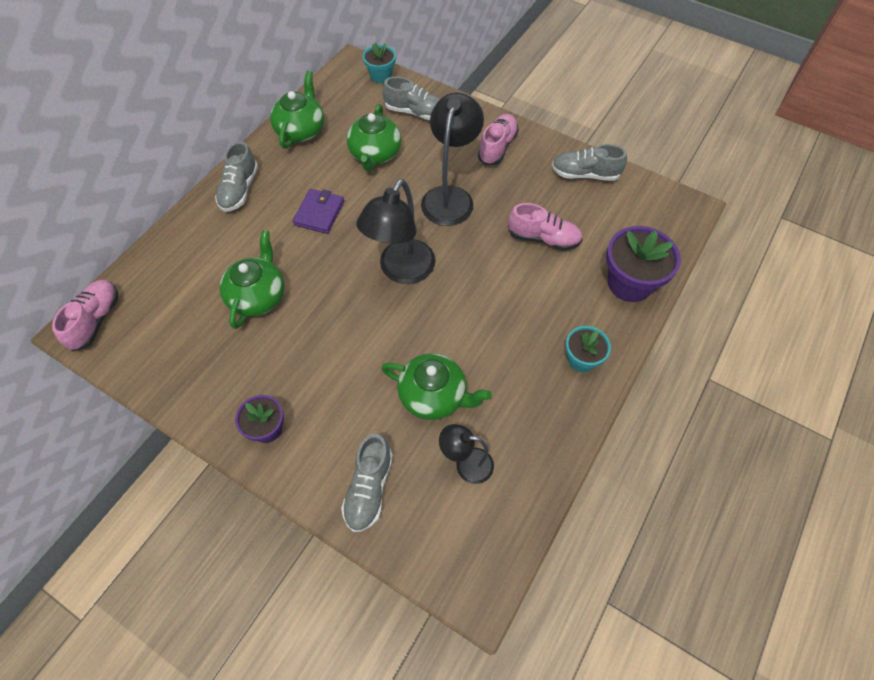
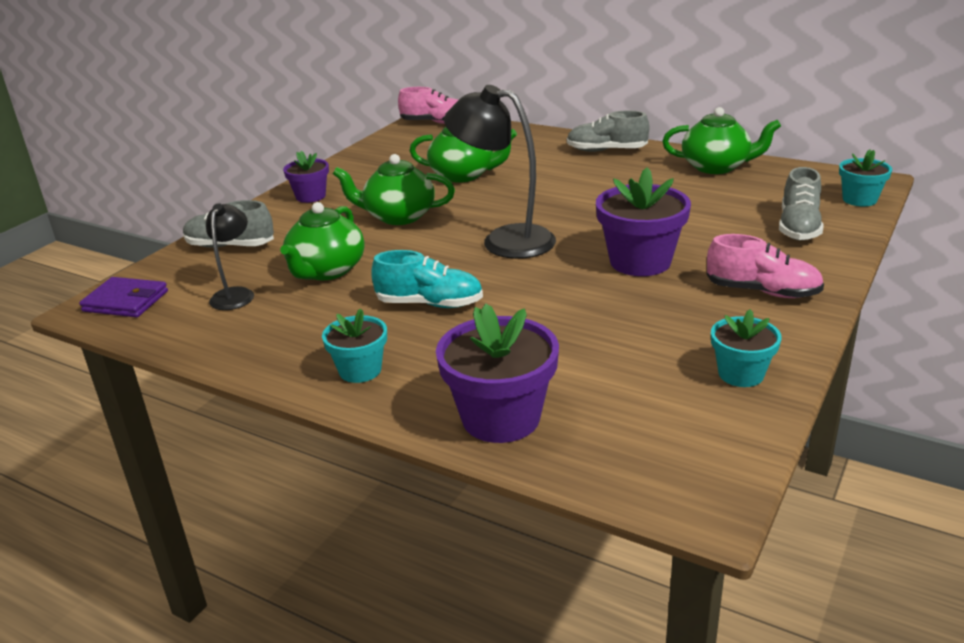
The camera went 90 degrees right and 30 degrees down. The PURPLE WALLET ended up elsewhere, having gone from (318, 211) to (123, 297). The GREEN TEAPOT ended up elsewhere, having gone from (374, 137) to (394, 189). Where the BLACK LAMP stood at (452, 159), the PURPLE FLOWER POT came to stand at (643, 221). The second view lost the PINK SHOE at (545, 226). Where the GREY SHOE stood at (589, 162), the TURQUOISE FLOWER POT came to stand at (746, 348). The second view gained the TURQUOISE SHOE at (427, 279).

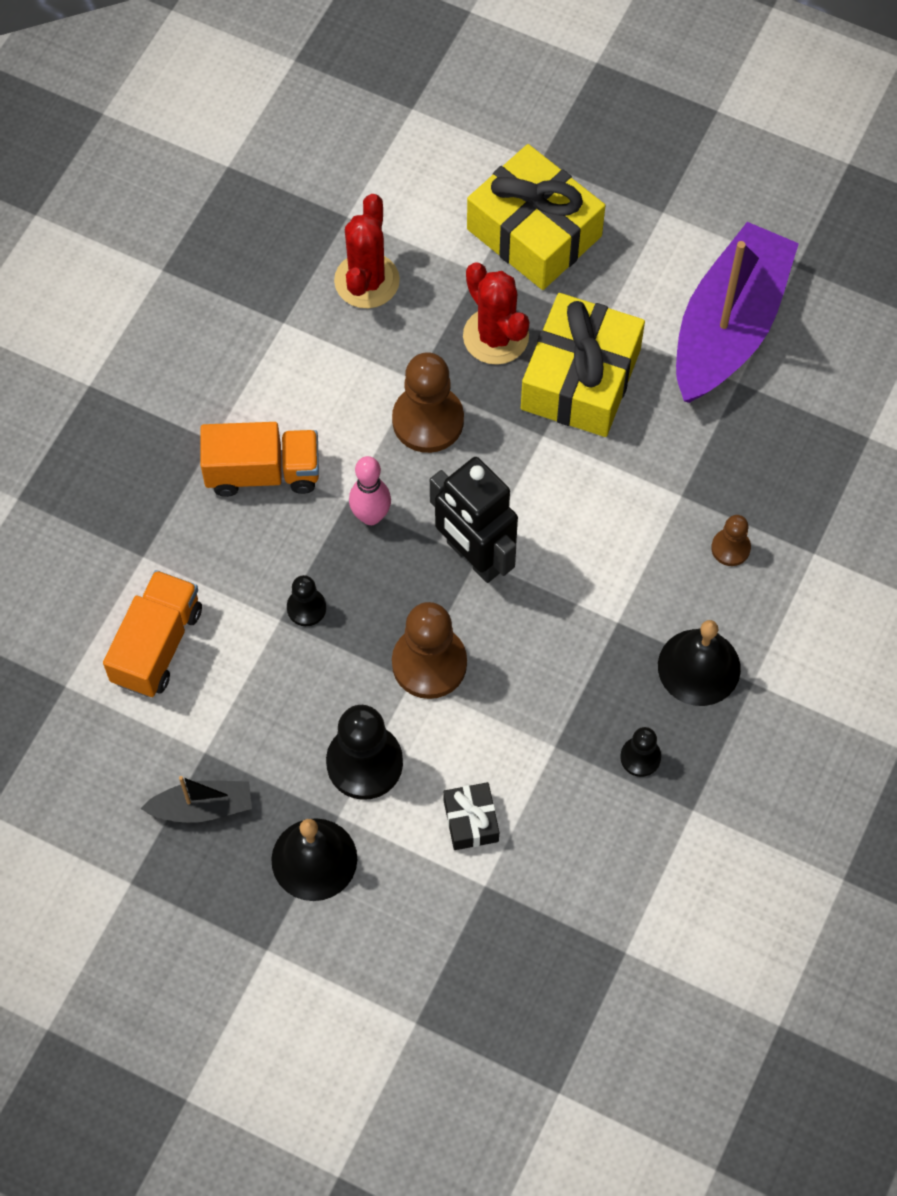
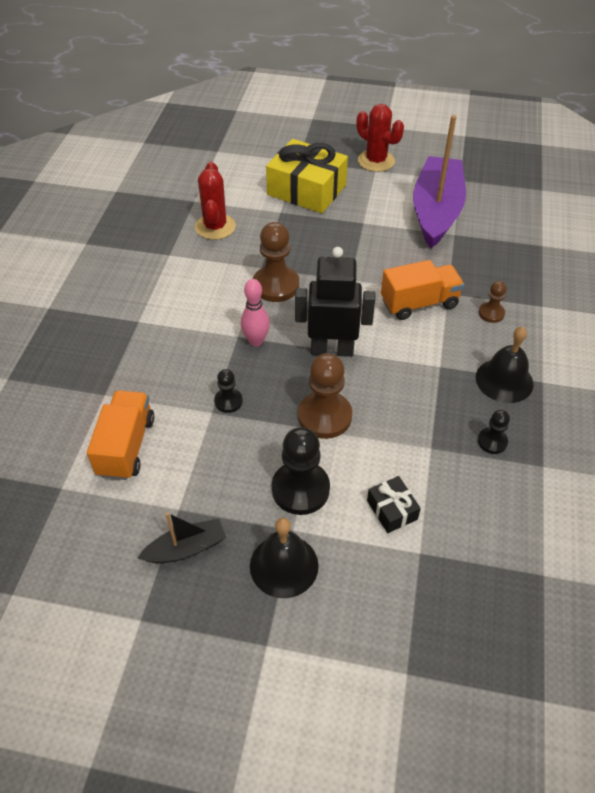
The camera went 15 degrees left and 15 degrees down. The ORANGE TRUCK ended up elsewhere, having gone from (259, 459) to (422, 290). The BLACK ROBOT at (474, 520) ended up facing another way, 150 degrees clockwise from before. The RED CACTUS ended up elsewhere, having gone from (496, 313) to (380, 138). The second view lost the YELLOW GIFT at (583, 365).

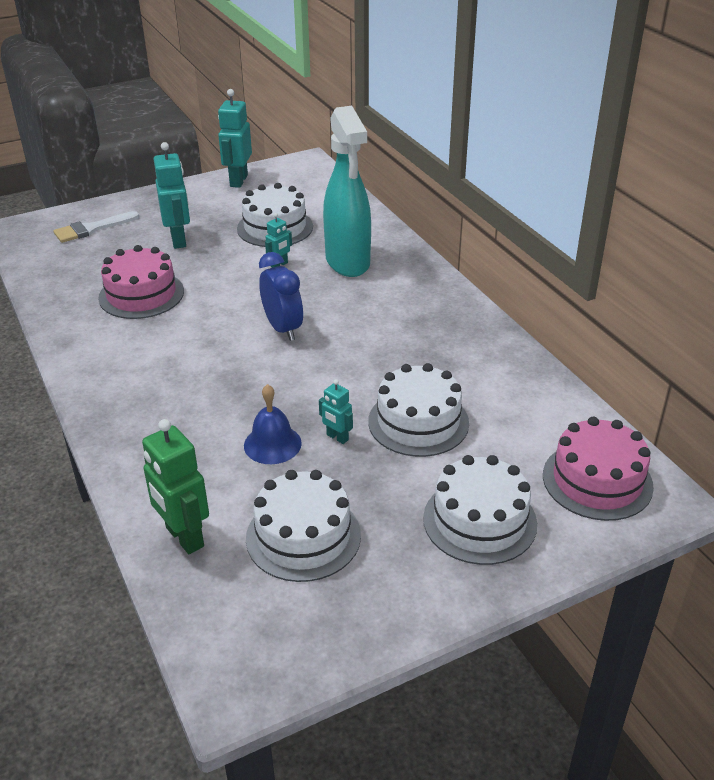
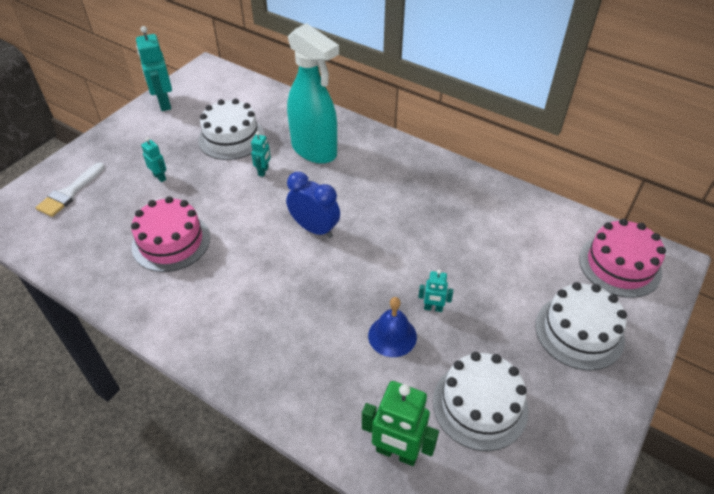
The camera went 30 degrees left and 10 degrees up. The size of the TURQUOISE ROBOT at (172, 195) changed by a factor of 0.54. The second view lost the WHITE CAKE at (418, 410).

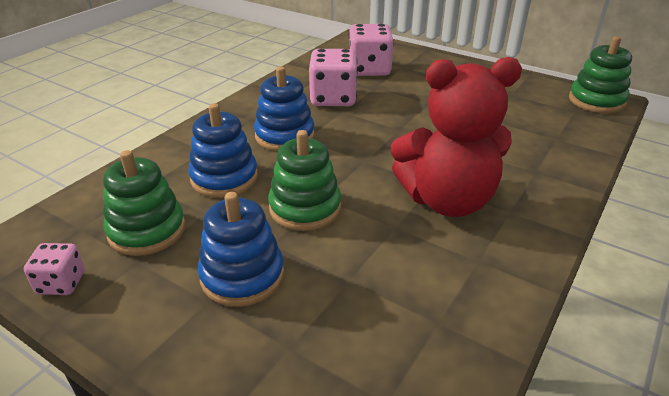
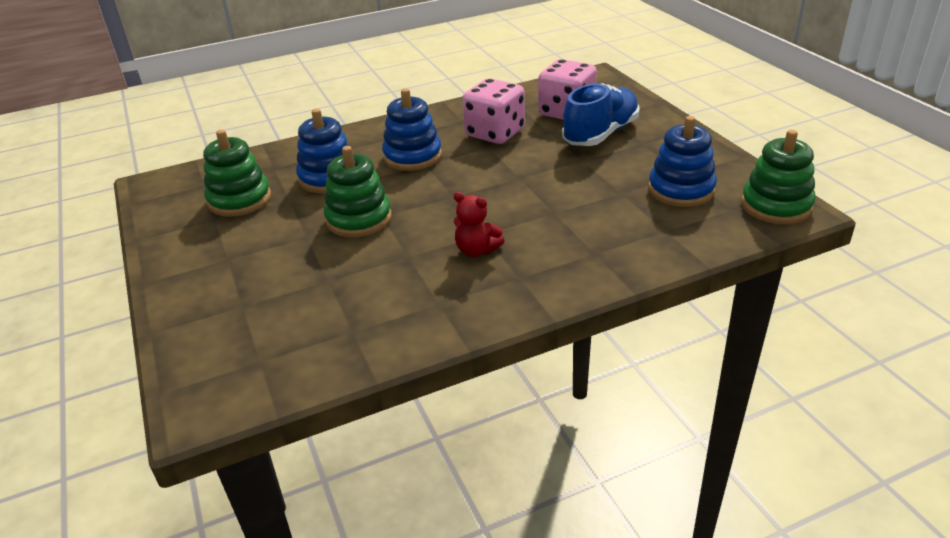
The camera went 35 degrees right and 0 degrees up. The second view lost the PINK DICE at (54, 269). The BLUE STACKING TOY ended up elsewhere, having gone from (241, 249) to (682, 161). The size of the RED TEDDY BEAR at (456, 137) changed by a factor of 0.44. The second view gained the BLUE SHOE at (601, 114).

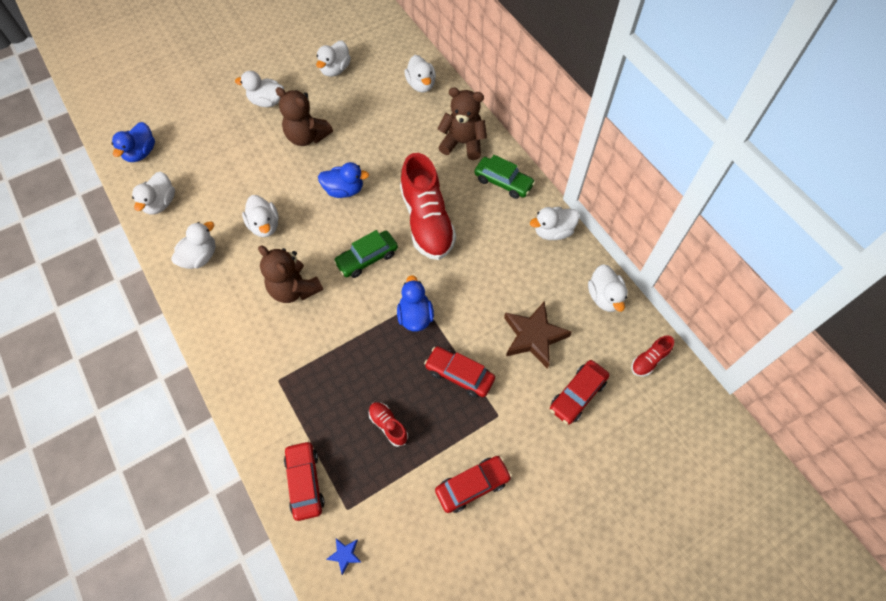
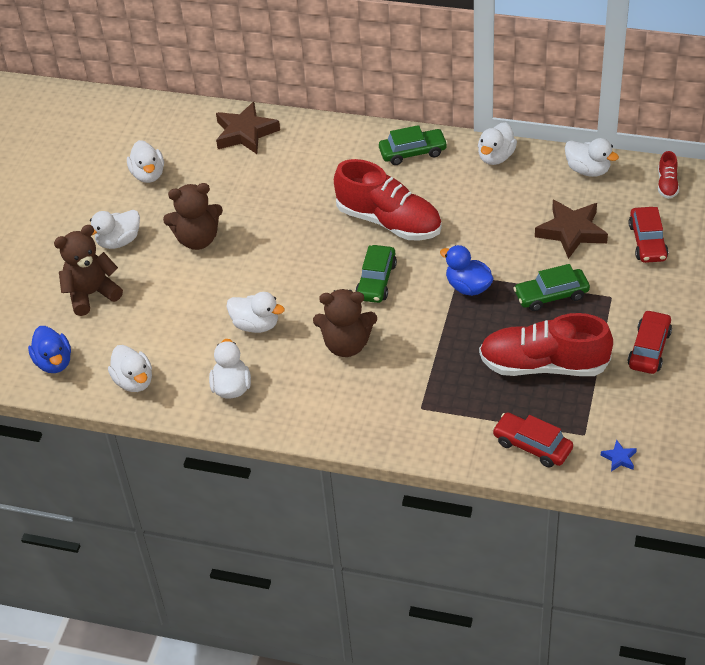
The camera went 40 degrees left and 15 degrees down. The second view lost the BLUE DUCK at (343, 180). The size of the RED SHOE at (388, 424) changed by a factor of 2.29. Where the WHITE DUCK stood at (420, 73), the BROWN STAR came to stand at (248, 128). What was the RED CAR at (459, 372) turned into the GREEN CAR at (551, 287). The BROWN TEDDY BEAR ended up elsewhere, having gone from (462, 123) to (88, 270).

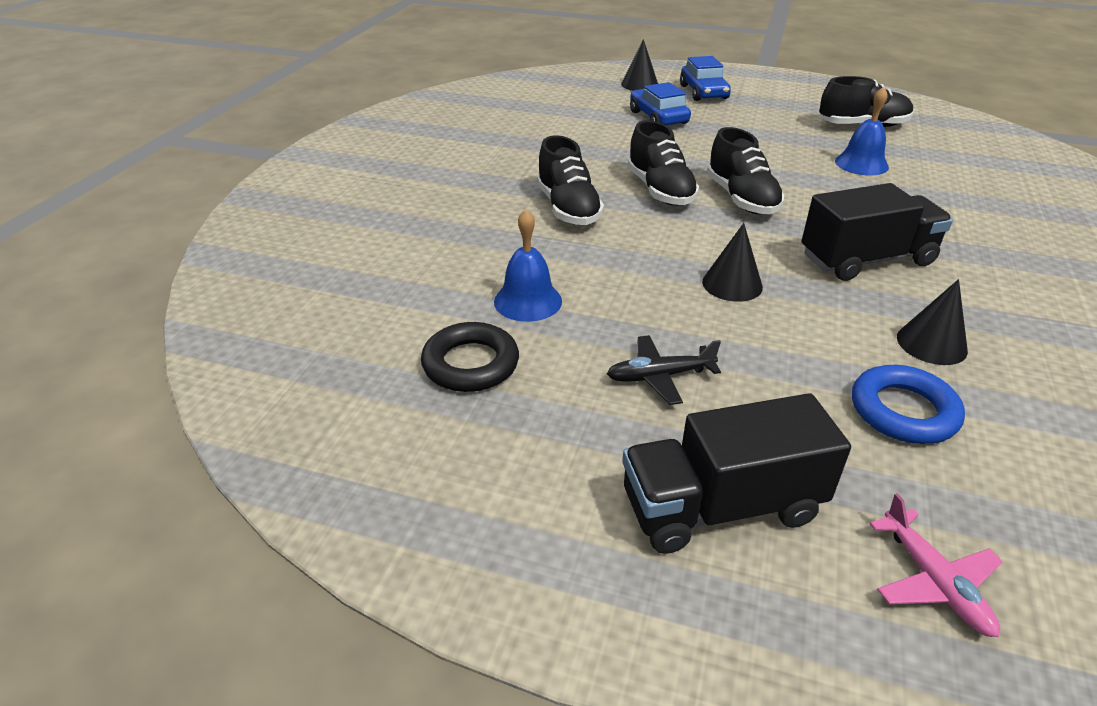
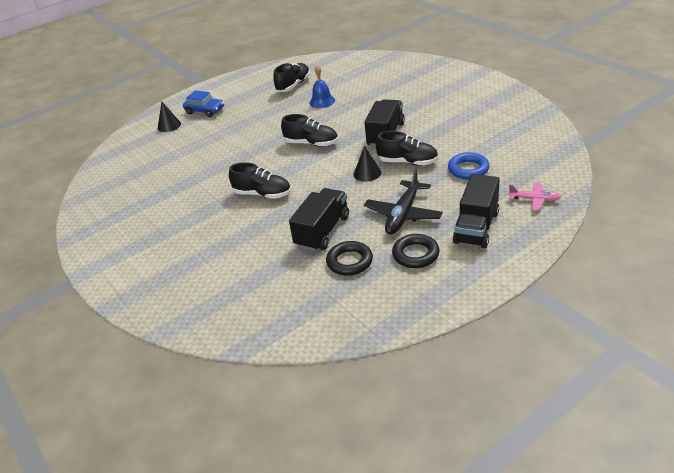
The camera went 50 degrees left and 0 degrees up. Where the BLUE BELL stood at (528, 265), the BLACK TRUCK came to stand at (319, 219). The size of the BLACK PLANE at (664, 370) changed by a factor of 1.72. The BLACK SHOE ended up elsewhere, having gone from (663, 163) to (407, 148). The second view lost the BLUE CAR at (660, 103). The second view lost the BLACK CONE at (932, 322). The second view gained the BLACK RING at (415, 251).

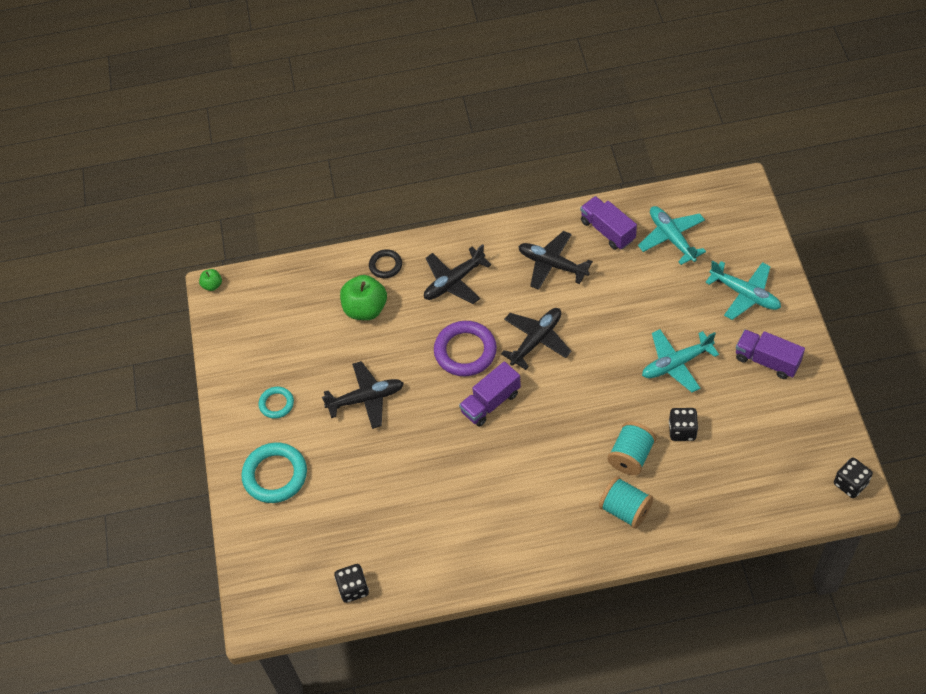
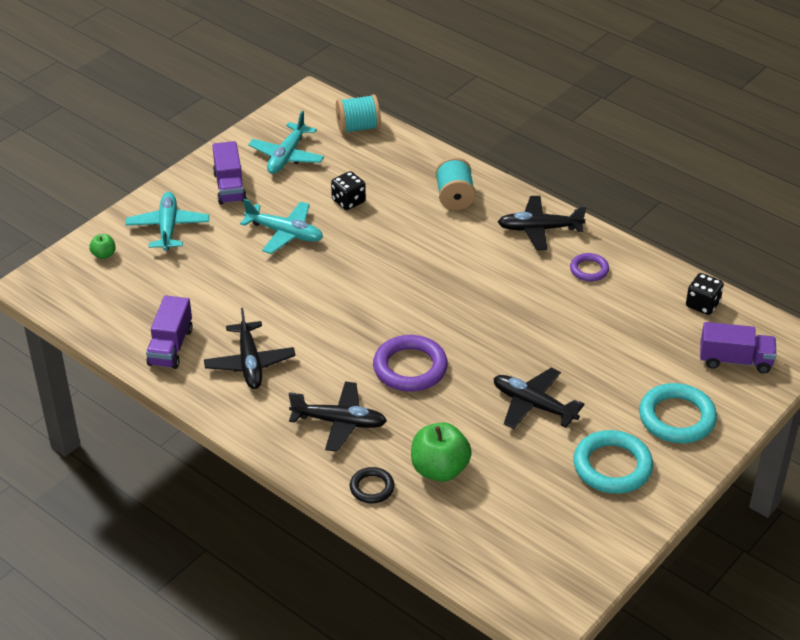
The camera went 135 degrees left and 15 degrees down. The GREEN APPLE ended up elsewhere, having gone from (210, 280) to (102, 246). The size of the TURQUOISE RING at (276, 403) changed by a factor of 1.79. The PURPLE TRUCK ended up elsewhere, having gone from (490, 394) to (738, 348). The BLACK PLANE ended up elsewhere, having gone from (536, 339) to (542, 223). The TURQUOISE SPOOL ended up elsewhere, having gone from (631, 448) to (358, 114). The TURQUOISE PLANE ended up elsewhere, having gone from (672, 235) to (286, 142). The second view lost the BLACK DICE at (853, 478). The second view gained the PURPLE RING at (589, 267).

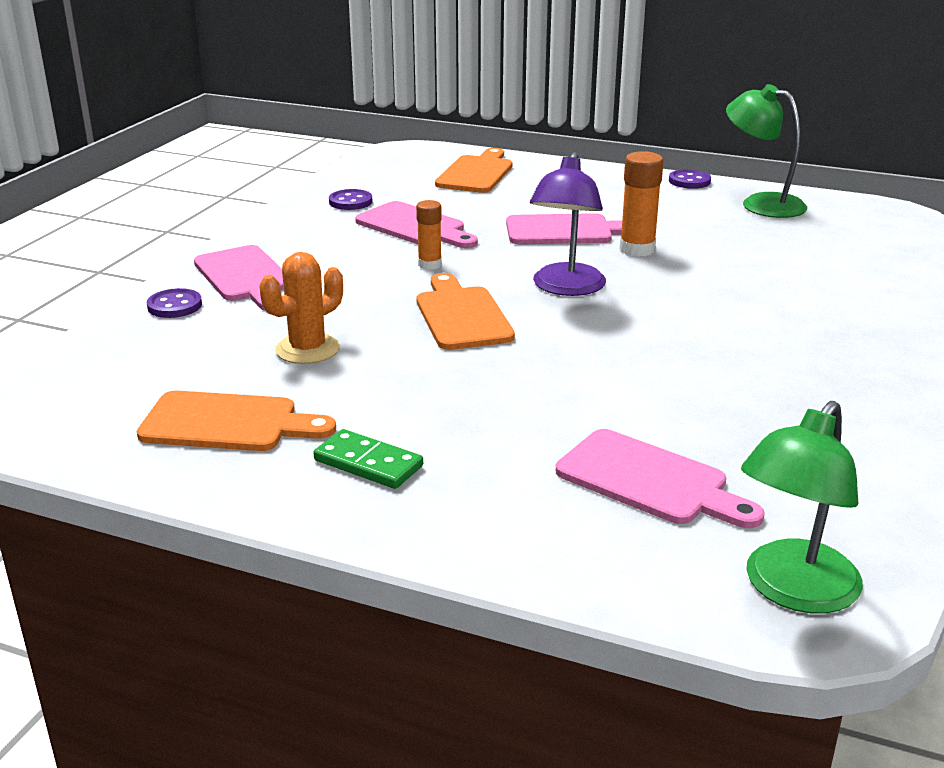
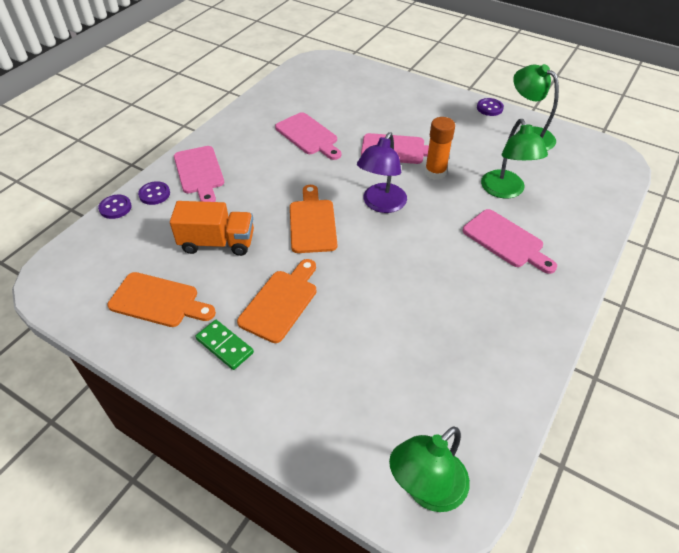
The camera went 10 degrees right and 20 degrees up. Where the ORANGE CACTUS stood at (301, 308), the ORANGE TRUCK came to stand at (212, 228). The PURPLE BUTTON ended up elsewhere, having gone from (351, 199) to (115, 207). The second view lost the ORANGE GLUE STICK at (429, 235). The ORANGE CUTTING BOARD ended up elsewhere, having gone from (474, 170) to (276, 301). The PINK CUTTING BOARD ended up elsewhere, having gone from (660, 478) to (510, 241). The second view gained the GREEN LAMP at (514, 158).

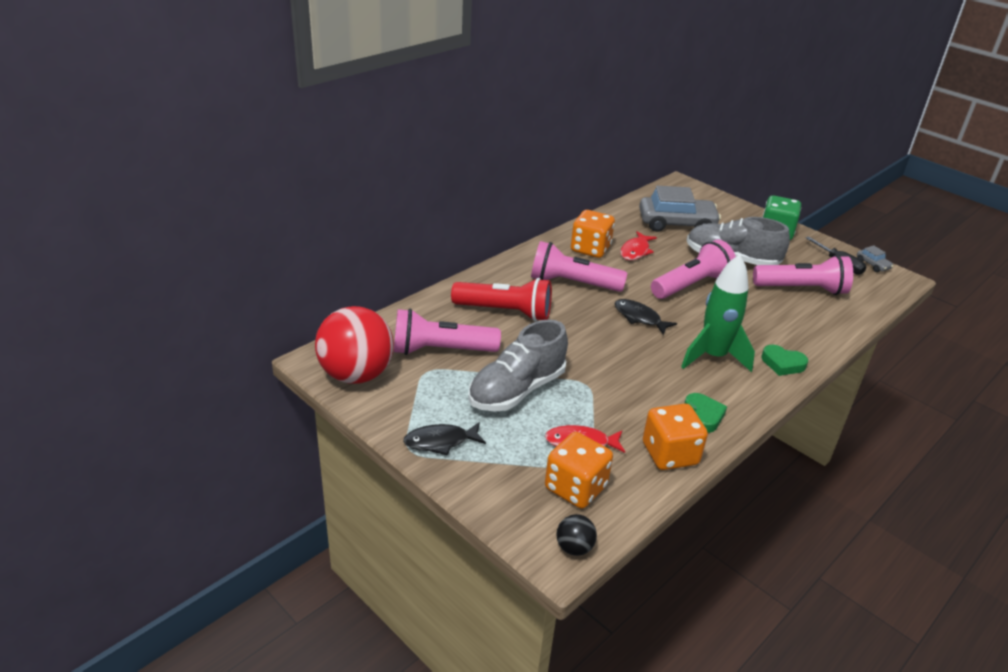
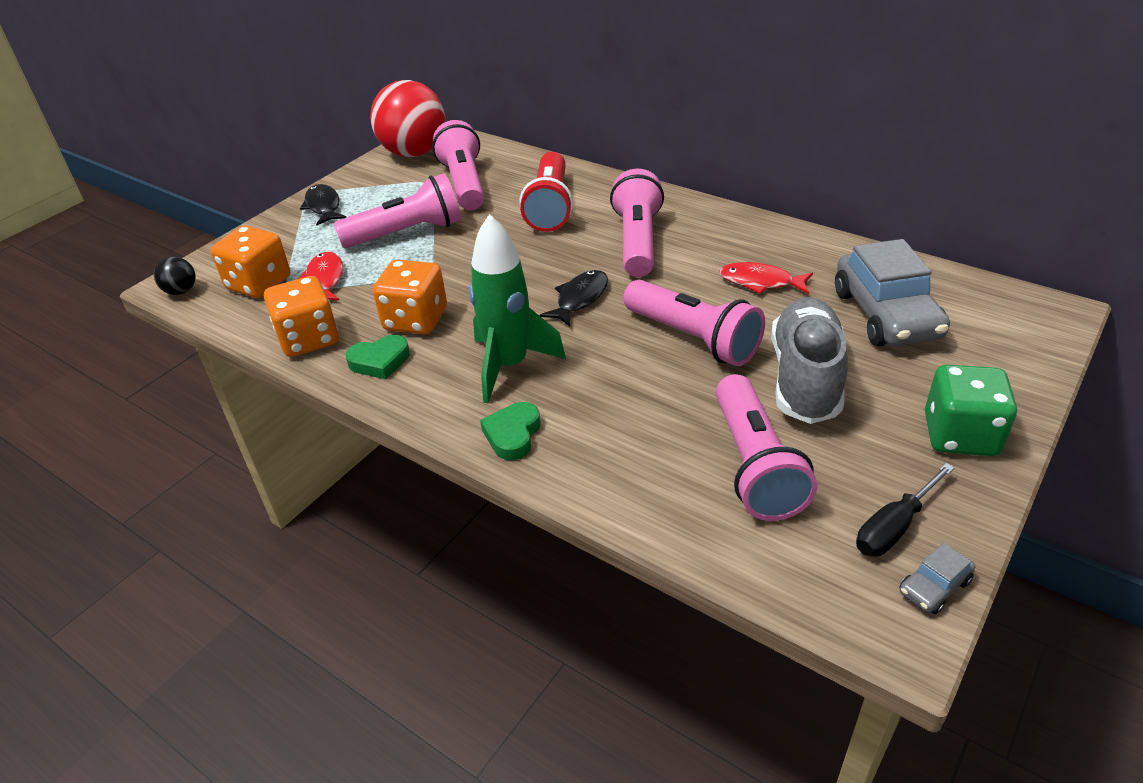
The camera went 85 degrees right and 5 degrees up. Where the GREY SHOE stood at (518, 366), the PINK FLASHLIGHT came to stand at (397, 210). The ORANGE DICE ended up elsewhere, having gone from (593, 234) to (410, 296).

